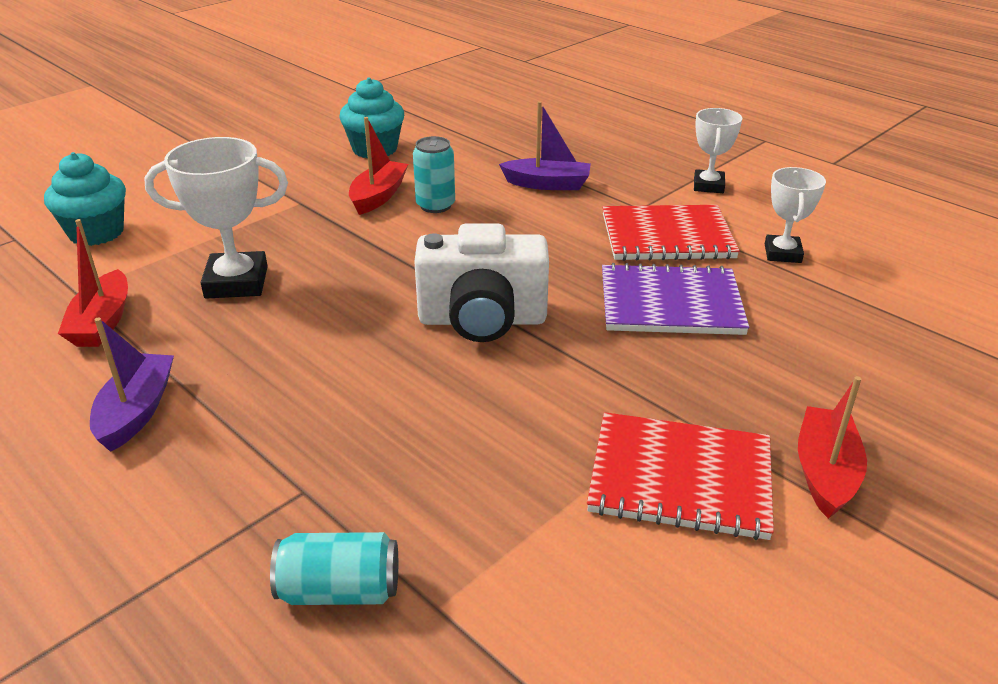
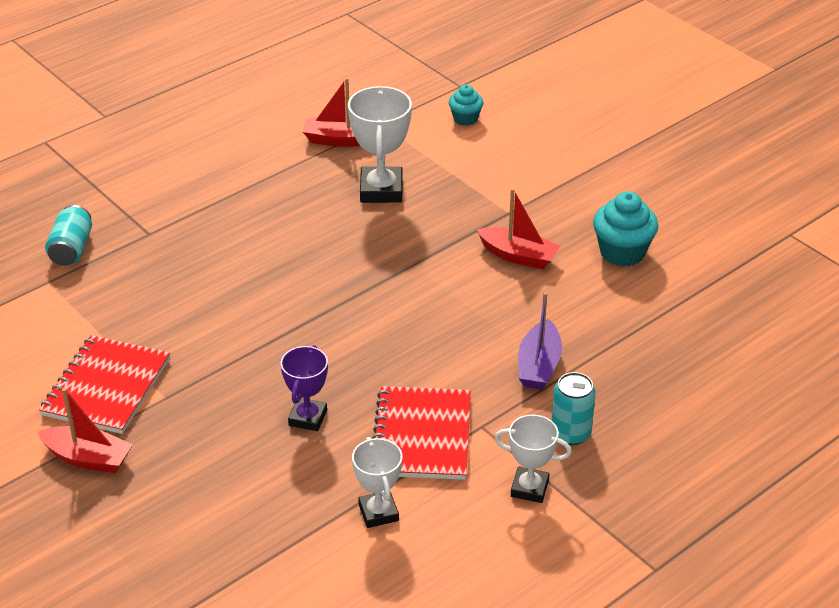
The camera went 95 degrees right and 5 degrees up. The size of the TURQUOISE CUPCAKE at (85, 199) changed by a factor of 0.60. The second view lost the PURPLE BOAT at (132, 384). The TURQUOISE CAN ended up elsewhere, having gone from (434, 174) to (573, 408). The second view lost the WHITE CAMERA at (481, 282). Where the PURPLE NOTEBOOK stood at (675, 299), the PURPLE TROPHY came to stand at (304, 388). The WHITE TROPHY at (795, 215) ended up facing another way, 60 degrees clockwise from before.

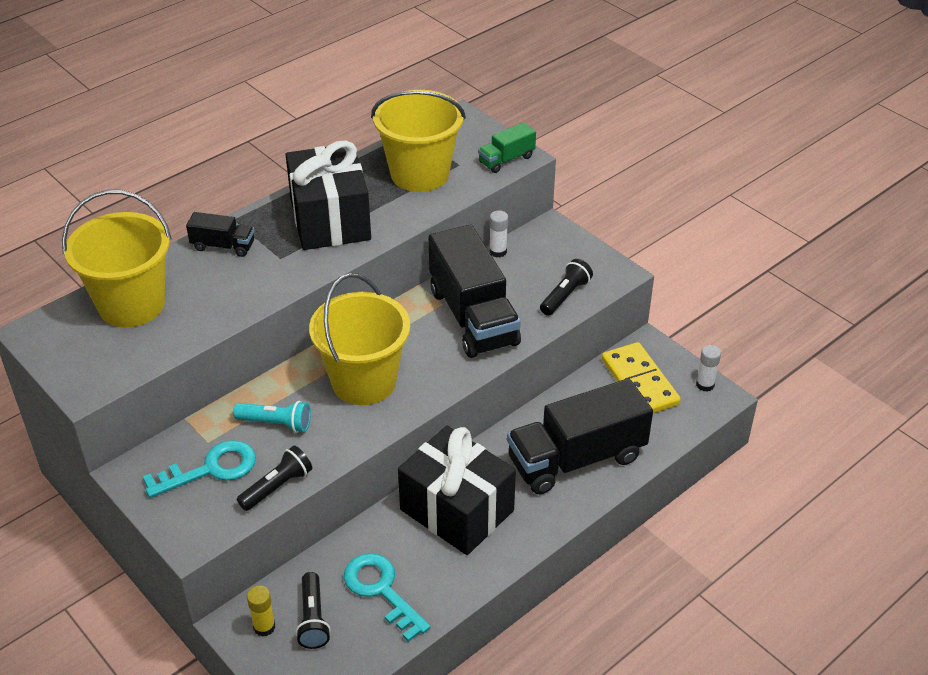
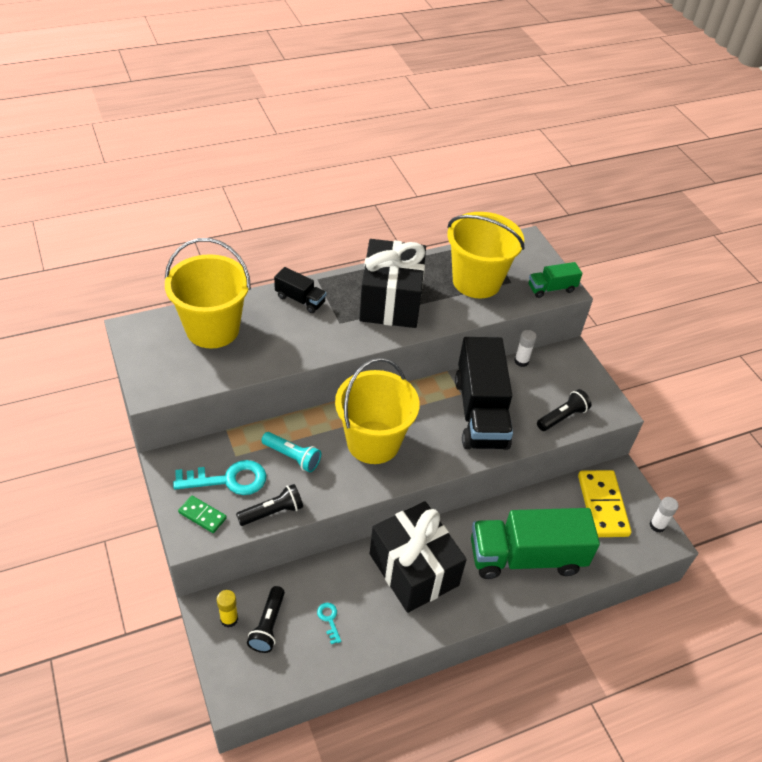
The camera went 15 degrees right and 5 degrees up. The size of the TURQUOISE KEY at (387, 597) changed by a factor of 0.47. What was the BLACK TRUCK at (580, 436) turned into the GREEN TRUCK at (535, 543). The second view gained the GREEN DOMINO at (202, 514).

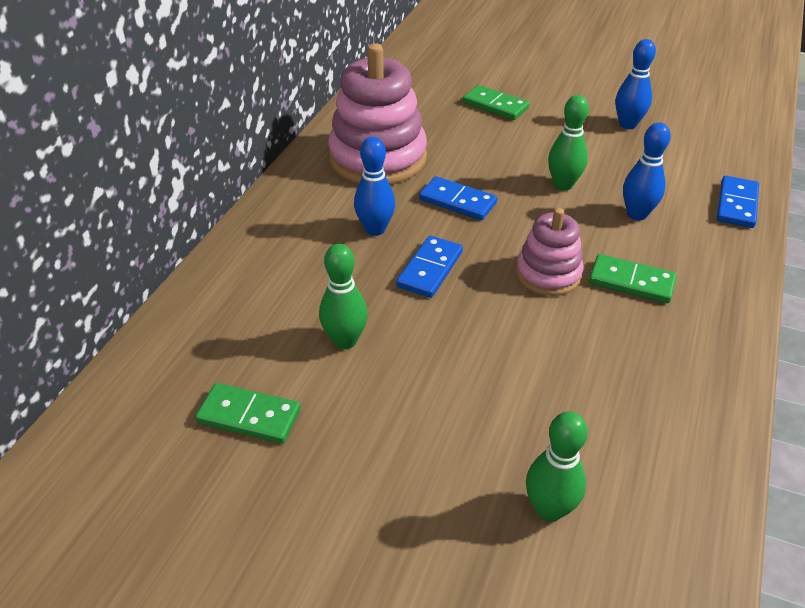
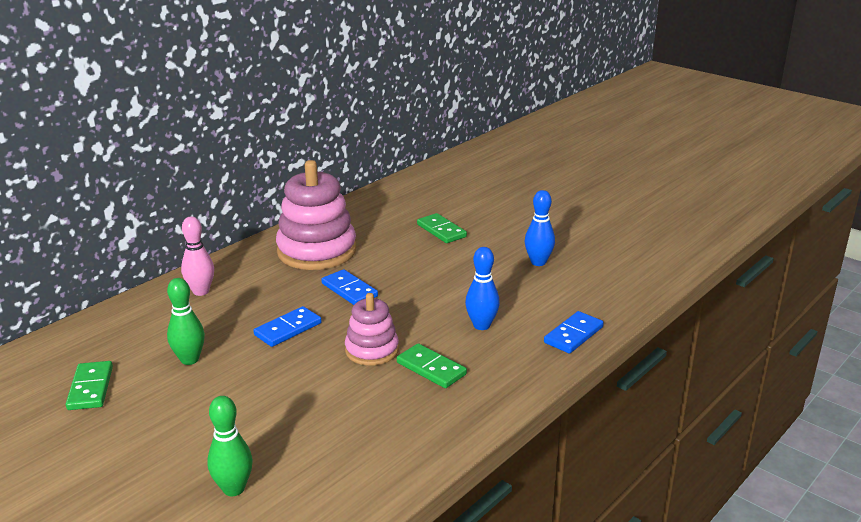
The camera went 20 degrees right and 15 degrees down. The GREEN DOMINO at (248, 413) ended up facing another way, 45 degrees clockwise from before. The second view lost the BLUE BOWLING PIN at (374, 186). The second view lost the GREEN BOWLING PIN at (568, 143). The second view gained the PINK BOWLING PIN at (197, 256).

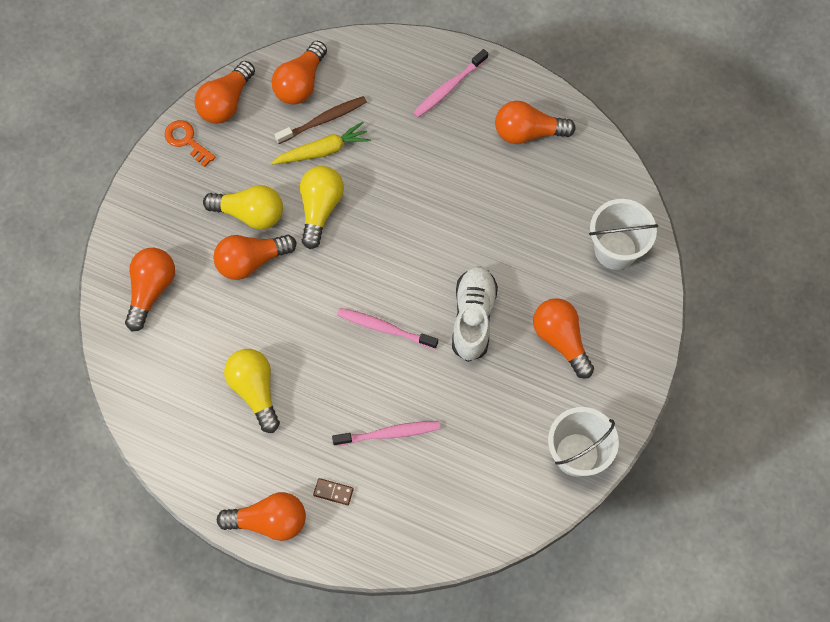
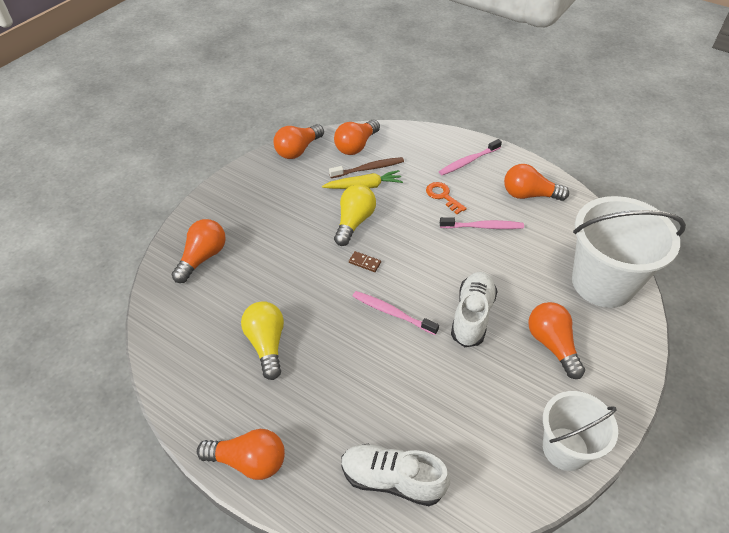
The camera went 10 degrees right and 20 degrees down. The ORANGE KEY ended up elsewhere, having gone from (190, 143) to (446, 198). The second view lost the YELLOW LIGHT BULB at (243, 207). The second view lost the ORANGE LIGHT BULB at (255, 257). The BROWN DOMINO ended up elsewhere, having gone from (333, 491) to (365, 261). The PINK TOOTHBRUSH ended up elsewhere, having gone from (386, 433) to (482, 223). The size of the WHITE BUCKET at (623, 234) changed by a factor of 1.63. The second view gained the WHITE SHOE at (395, 475).

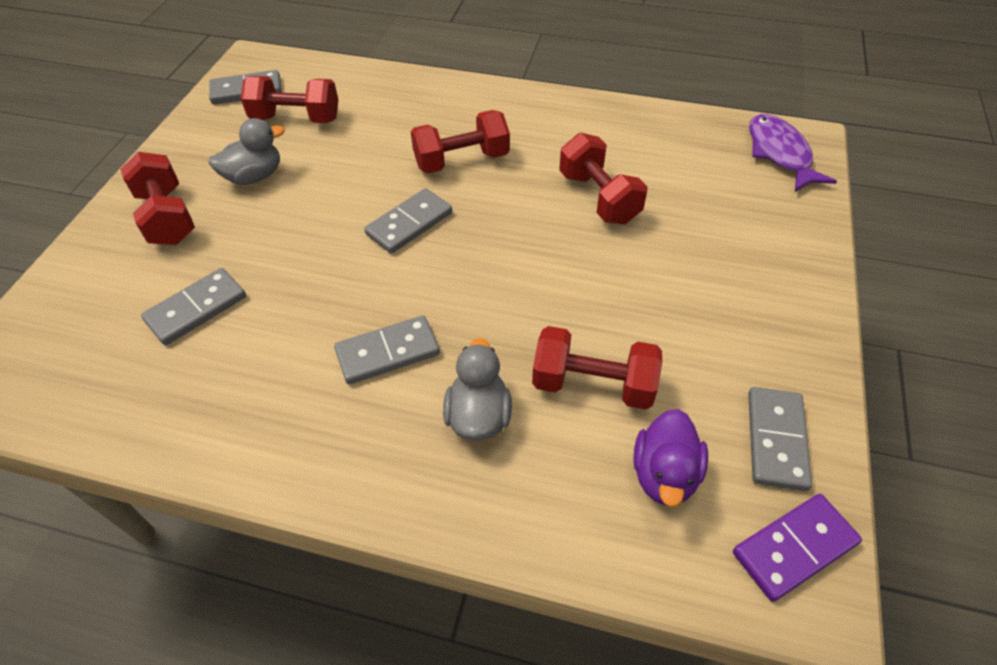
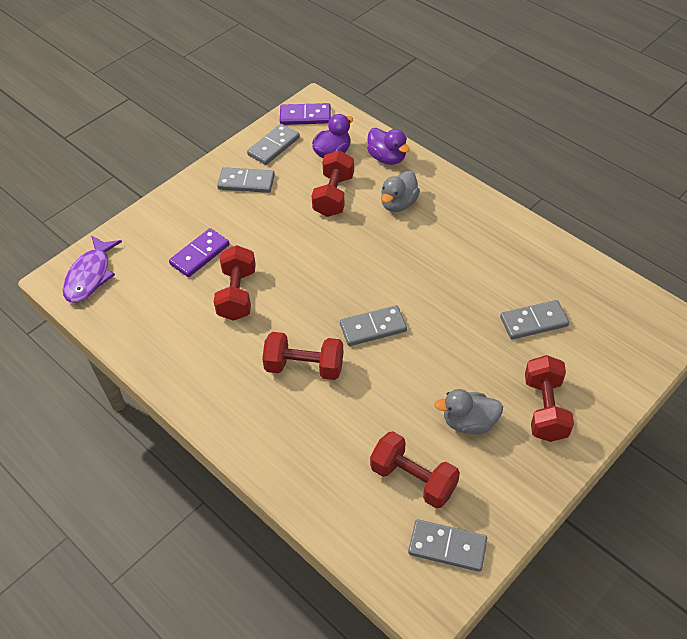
The camera went 150 degrees left and 0 degrees up. The GREY DOMINO ended up elsewhere, having gone from (387, 349) to (246, 180). The RED DUMBBELL at (597, 368) ended up facing another way, 60 degrees clockwise from before. The second view gained the PURPLE DOMINO at (199, 252). The second view gained the PURPLE DUCK at (388, 146).

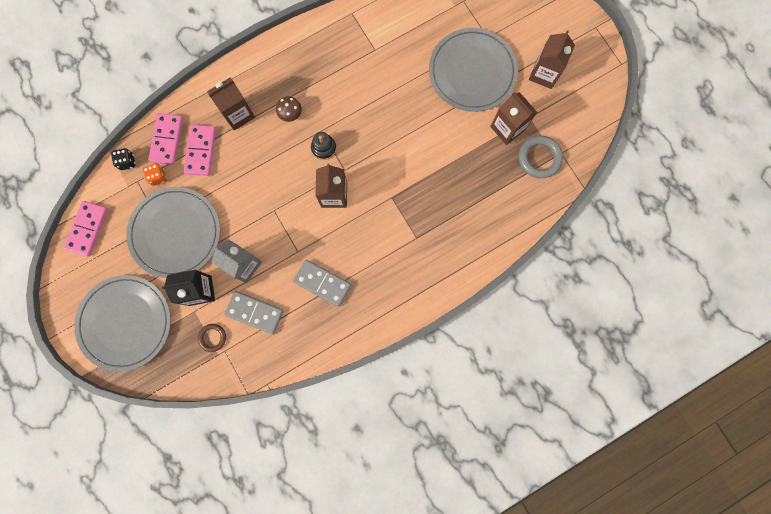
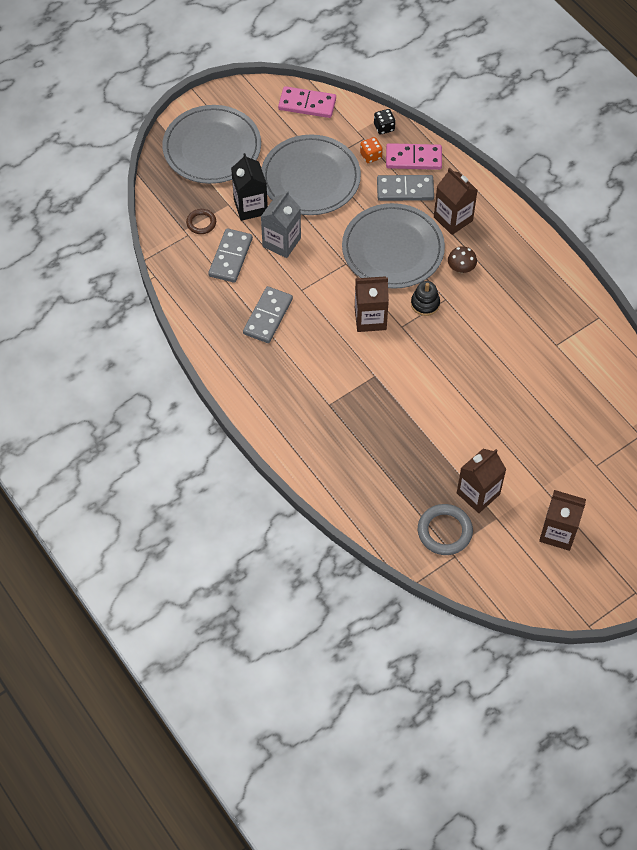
The camera went 85 degrees right and 20 degrees down. What was the PINK DOMINO at (200, 150) turned into the GREY DOMINO at (405, 188). The GREY PLATE ended up elsewhere, having gone from (473, 70) to (393, 246).

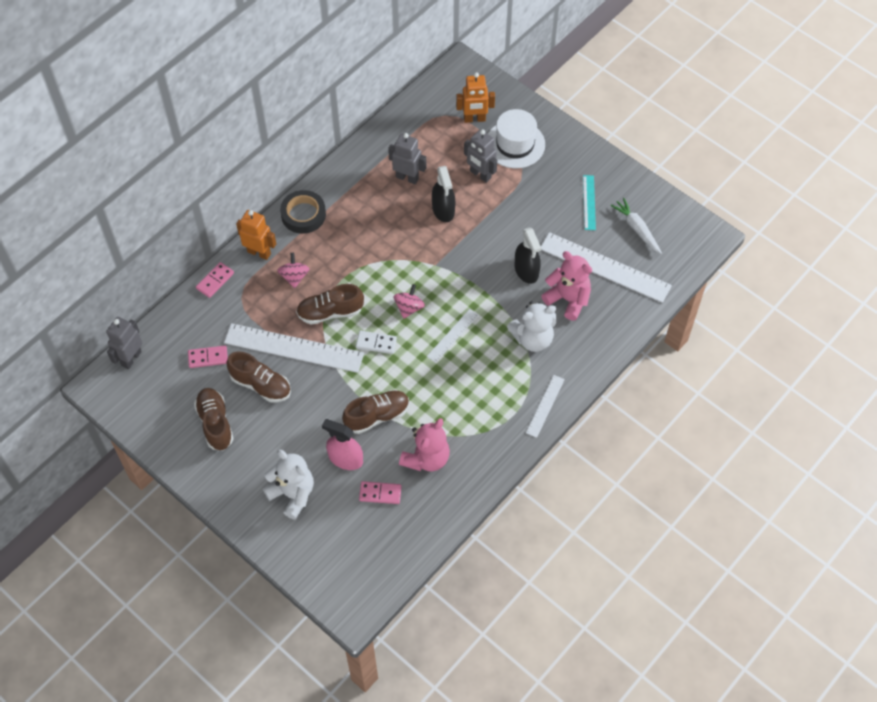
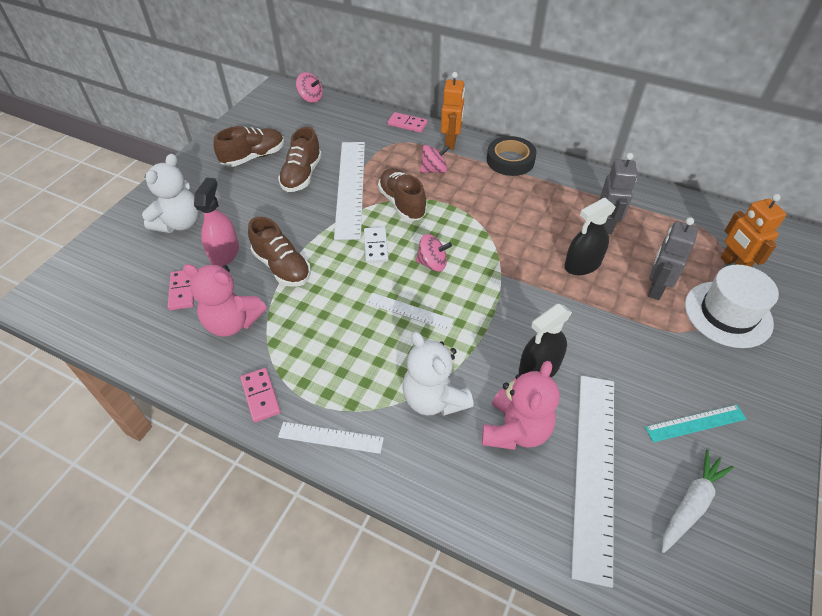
The camera went 75 degrees right and 10 degrees down. Where the GREY ROBOT stood at (124, 343), the PINK SPINNING TOP came to stand at (309, 87). The PINK DOMINO ended up elsewhere, having gone from (208, 356) to (260, 395).

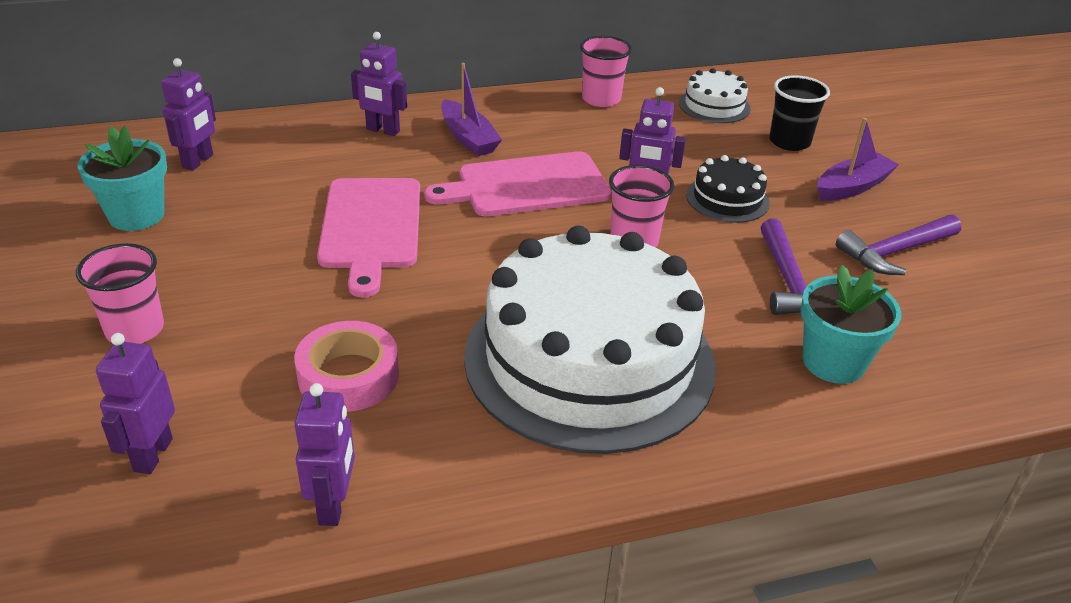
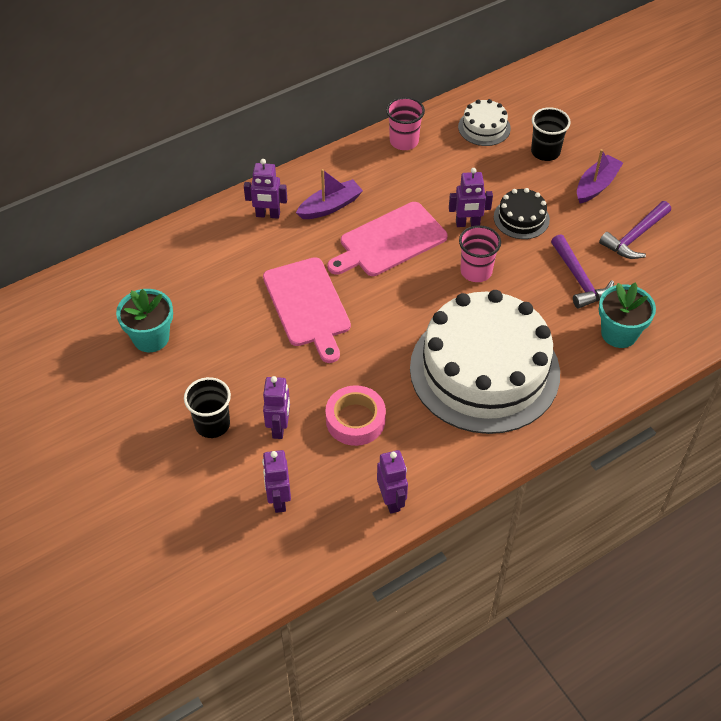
The camera went 15 degrees left and 15 degrees up. What was the PINK CUP at (120, 293) turned into the BLACK CUP at (207, 407). The PURPLE ROBOT ended up elsewhere, having gone from (188, 114) to (276, 407). The PURPLE BOAT at (471, 109) ended up facing another way, 75 degrees counterclockwise from before.

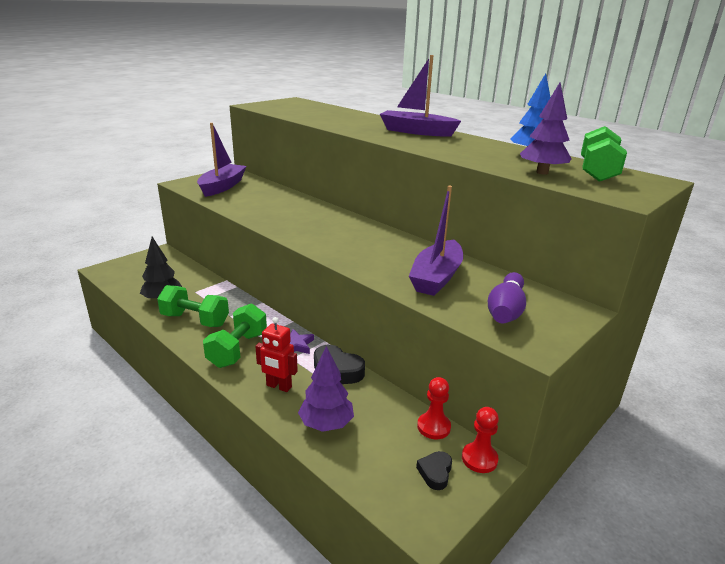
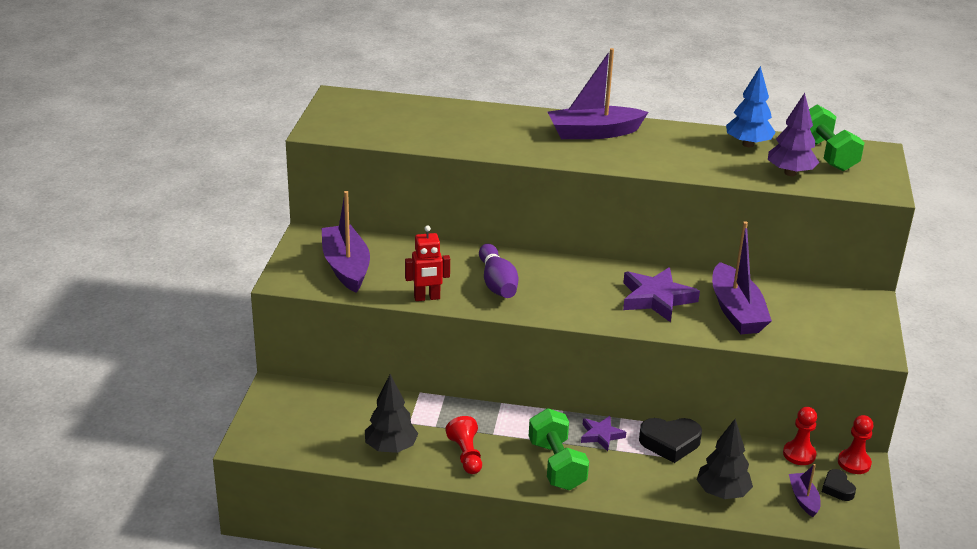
The camera went 35 degrees left and 5 degrees up. Where the GREEN DUMBBELL stood at (193, 306), the RED PAWN came to stand at (463, 445). The RED ROBOT ended up elsewhere, having gone from (276, 354) to (427, 263). What was the PURPLE TREE at (326, 389) turned into the BLACK TREE at (725, 459). The PURPLE BOWLING PIN ended up elsewhere, having gone from (507, 297) to (498, 271). The second view gained the PURPLE STAR at (661, 294). The second view gained the PURPLE BOAT at (805, 490).

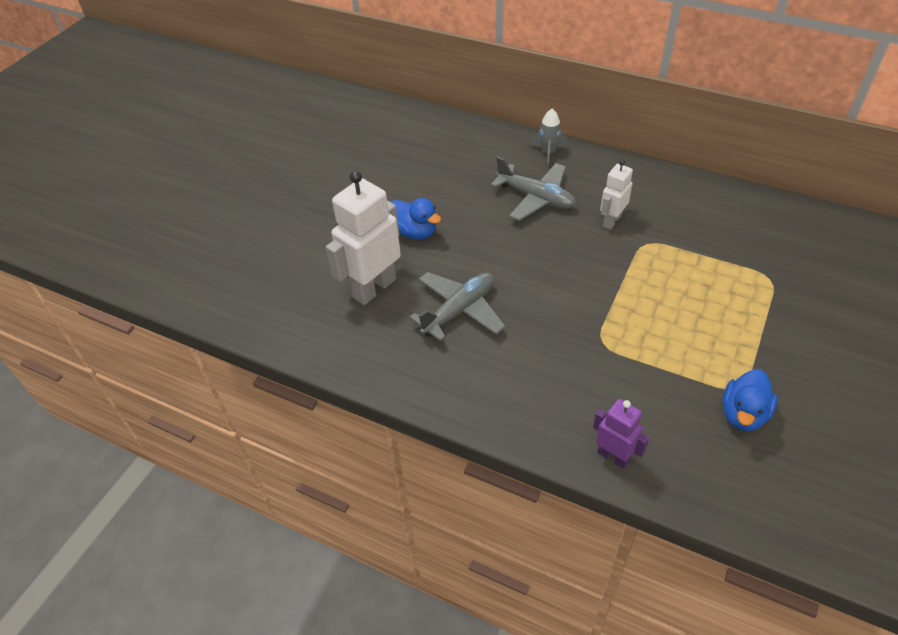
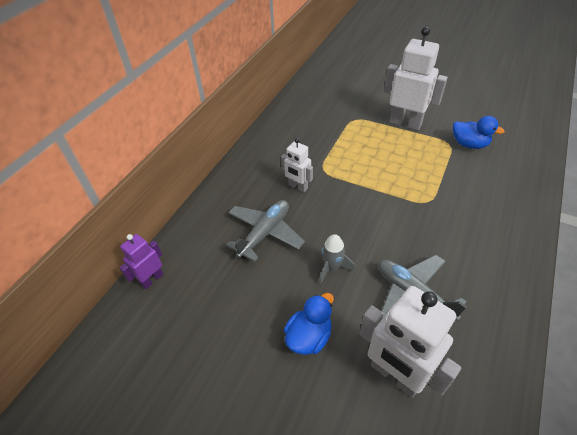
The camera went 90 degrees left and 0 degrees up. The GREY ROCKET ended up elsewhere, having gone from (549, 138) to (337, 259). The PURPLE ROBOT ended up elsewhere, having gone from (621, 434) to (141, 261). The second view gained the WHITE ROBOT at (416, 78).

